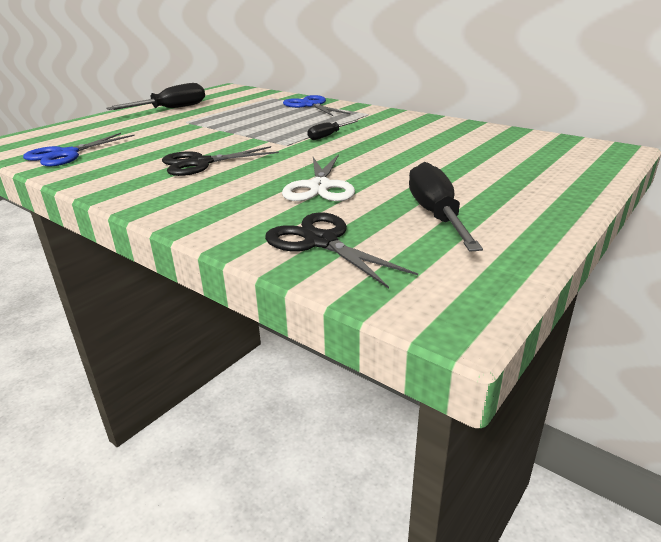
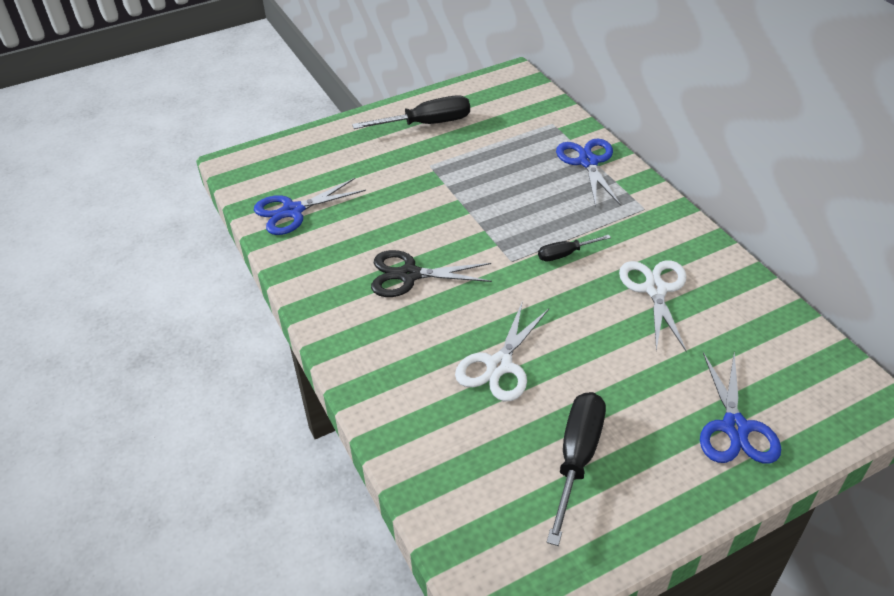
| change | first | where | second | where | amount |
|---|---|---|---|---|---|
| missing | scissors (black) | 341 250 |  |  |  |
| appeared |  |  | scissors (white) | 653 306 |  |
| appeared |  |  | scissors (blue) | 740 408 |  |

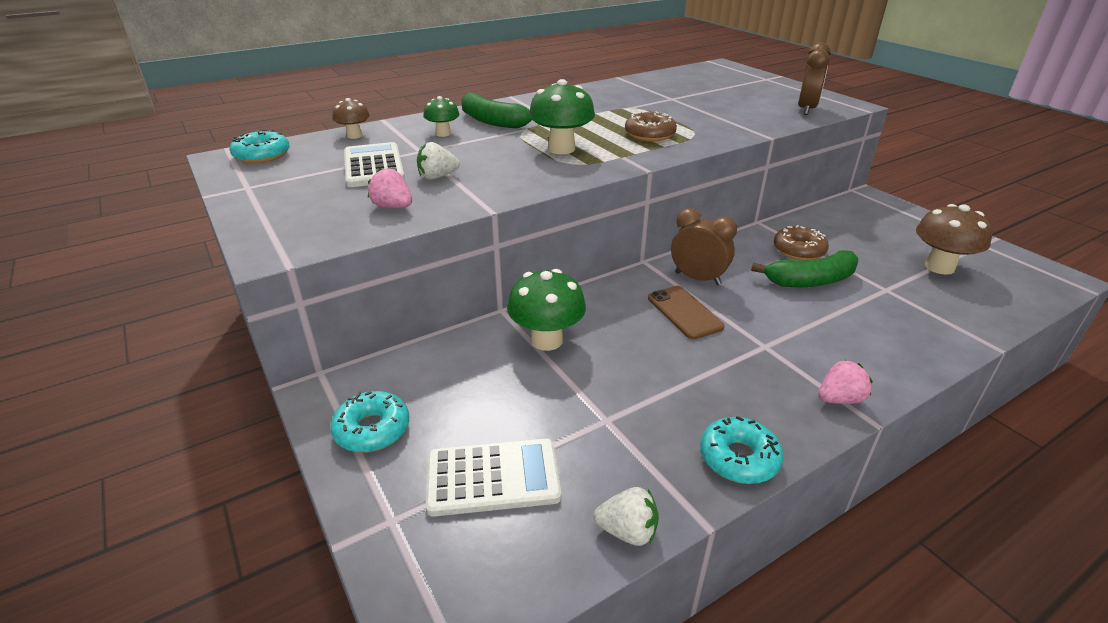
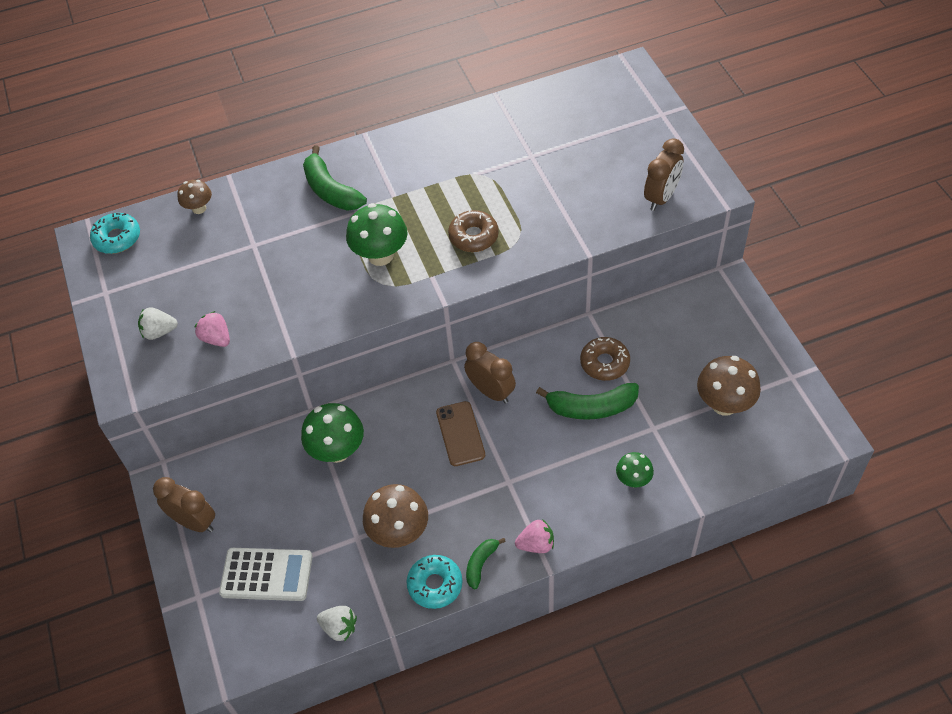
| change | first | where | second | where | amount |
|---|---|---|---|---|---|
| relocated | mushroom (green) | 441 116 |  | 635 470 |  |
| missing | calculator (white) | 374 164 |  |  |  |
| relocated | strawberry (white) | 438 161 |  | 158 323 |  |
| exchanged | donut (turquoise) | 369 421 | clock (brown) | 184 504 |  |
| appeared |  |  | mushroom (brown) | 395 516 |  |
| appeared |  |  | banana (green) | 486 563 |  |

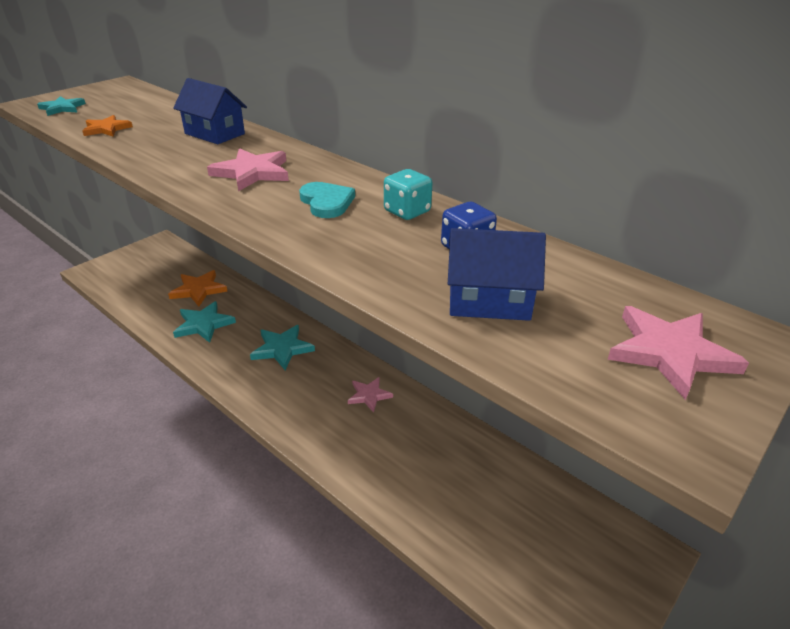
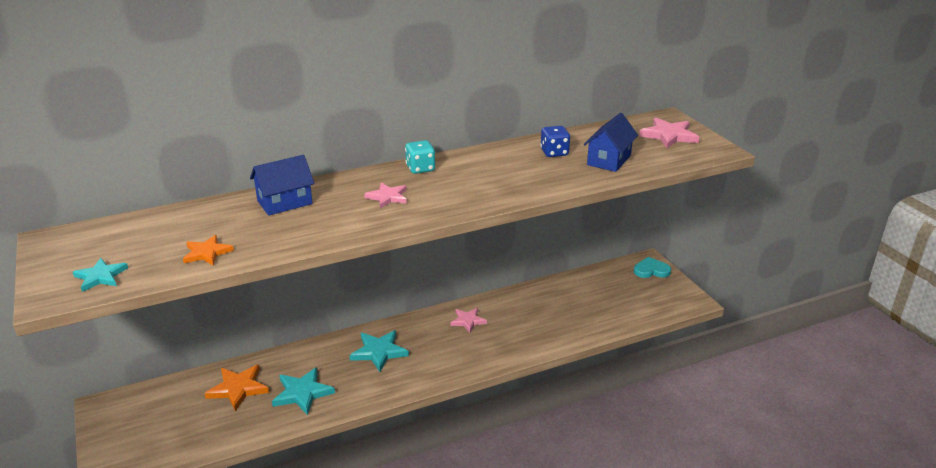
| change | first | where | second | where | amount |
|---|---|---|---|---|---|
| size | star (pink) | 248 169 |  | 385 195 | x0.66 |
| relocated | dice (turquoise) | 408 194 |  | 420 157 |  |
| relocated | heart (turquoise) | 327 200 |  | 652 267 |  |

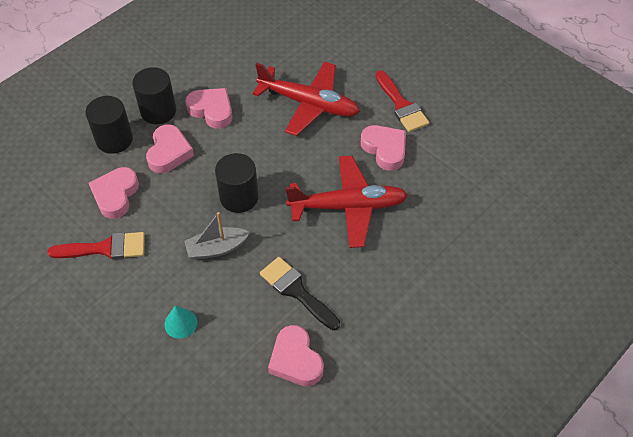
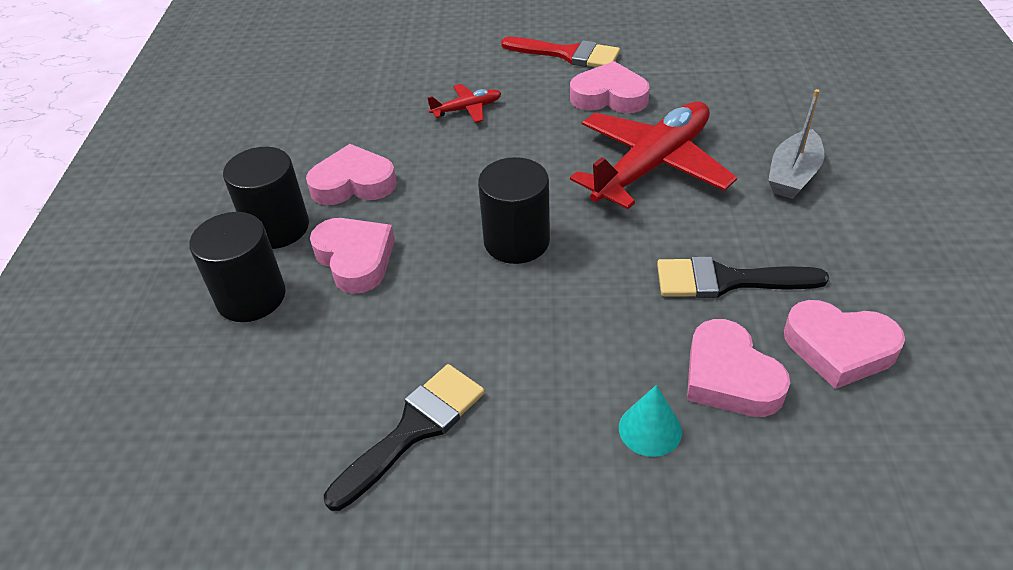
| change | first | where | second | where | amount |
|---|---|---|---|---|---|
| size | plane (red) | 306 99 |  | 464 103 | x0.45 |
| relocated | heart (pink) | 114 193 |  | 738 368 |  |
| relocated | boat (grey) | 217 236 |  | 796 144 |  |
| colour | brush (red) | 96 246 | brush (black) | 404 437 |  |

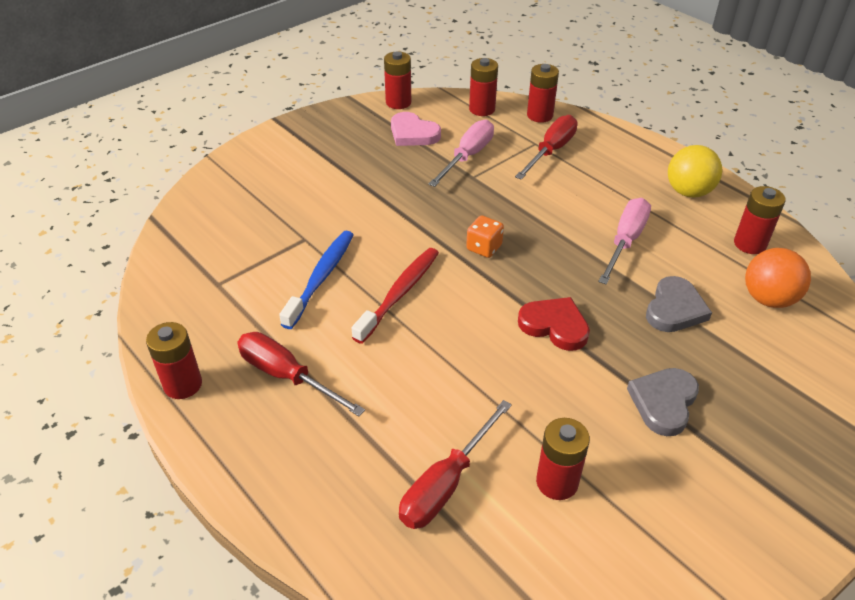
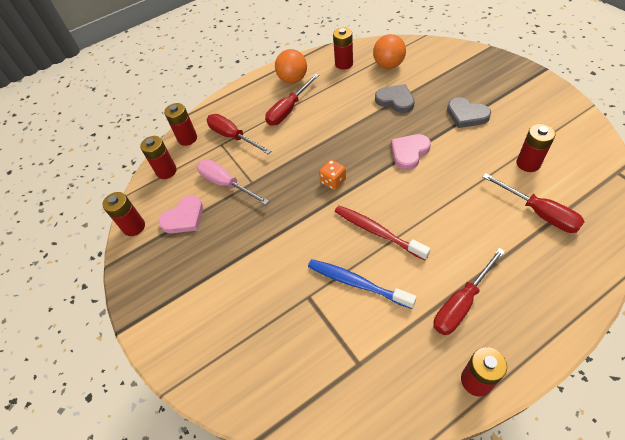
| change | first | where | second | where | amount |
|---|---|---|---|---|---|
| colour | ball (yellow) | 695 171 | ball (orange) | 291 66 |  |
| missing | screwdriver (pink) | 624 241 |  |  |  |
| colour | heart (red) | 554 324 | heart (pink) | 411 152 |  |
| appeared |  |  | screwdriver (red) | 292 100 |  |

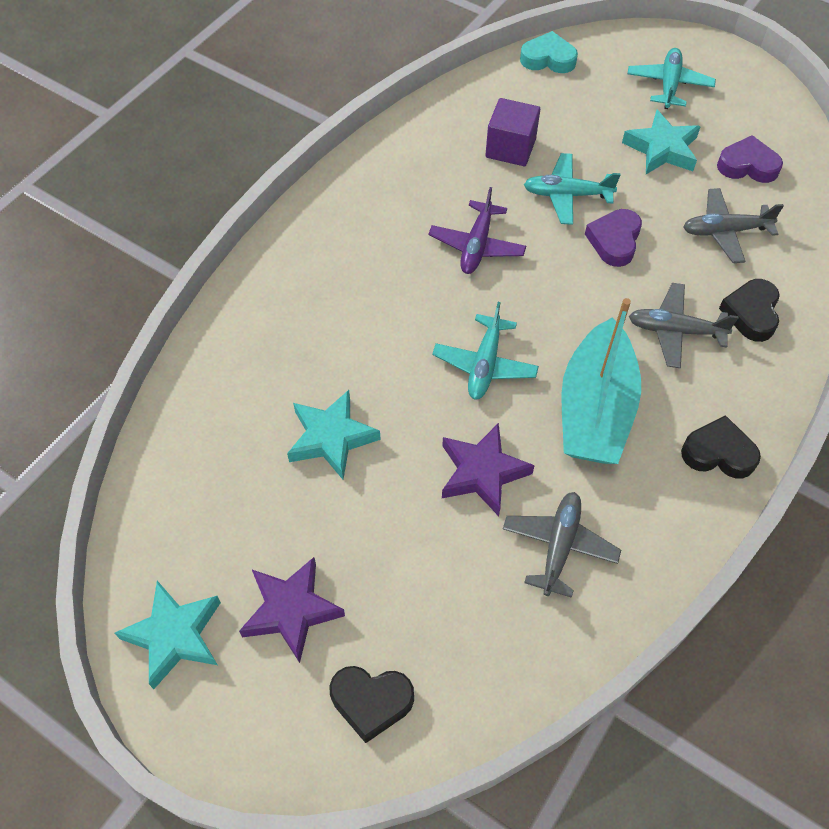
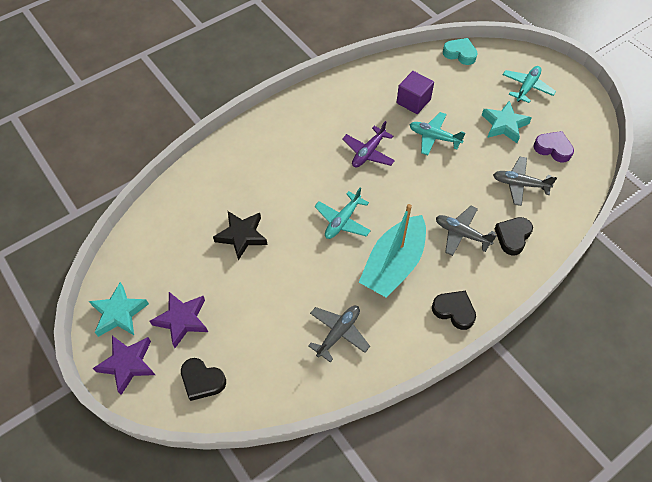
| change | first | where | second | where | amount |
|---|---|---|---|---|---|
| missing | heart (purple) | 613 238 |  |  |  |
| colour | star (turquoise) | 334 434 | star (black) | 240 236 |  |
| relocated | star (purple) | 488 469 |  | 124 365 |  |

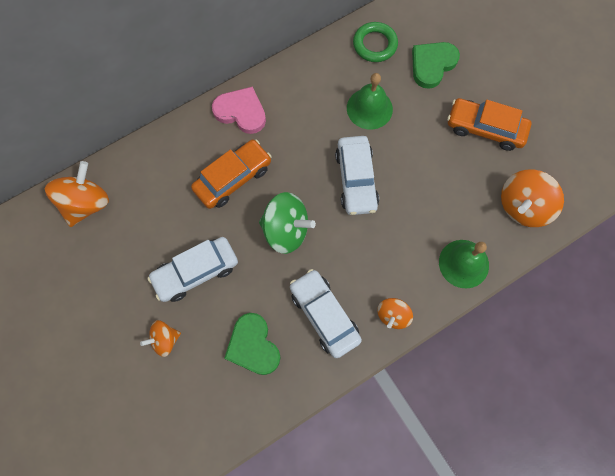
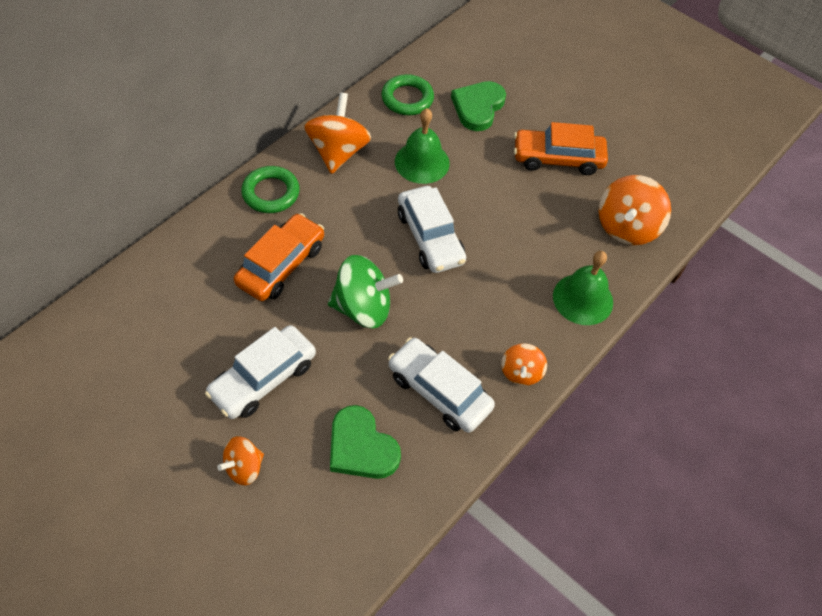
| change | first | where | second | where | amount |
|---|---|---|---|---|---|
| exchanged | heart (pink) | 239 110 | ring (green) | 270 189 |  |
| relocated | spinning top (orange) | 77 194 |  | 337 133 |  |

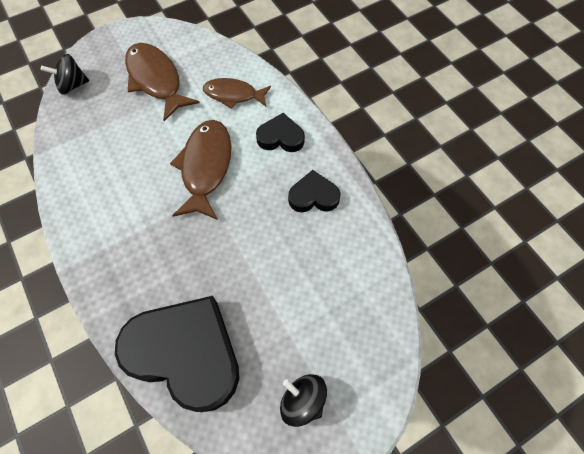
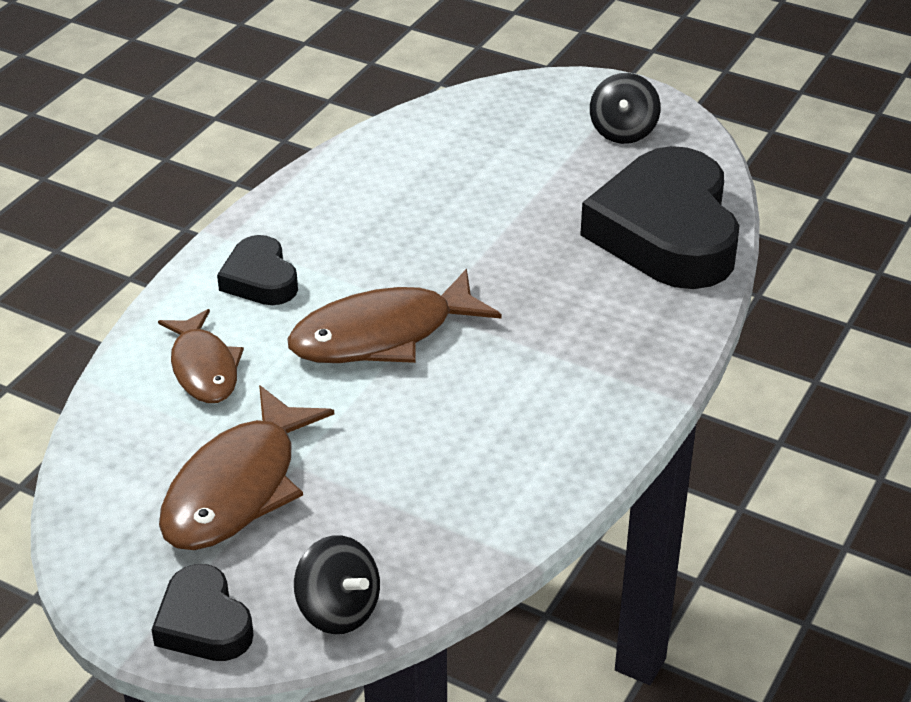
| change | first | where | second | where | amount |
|---|---|---|---|---|---|
| relocated | heart (black) | 314 191 |  | 202 612 |  |

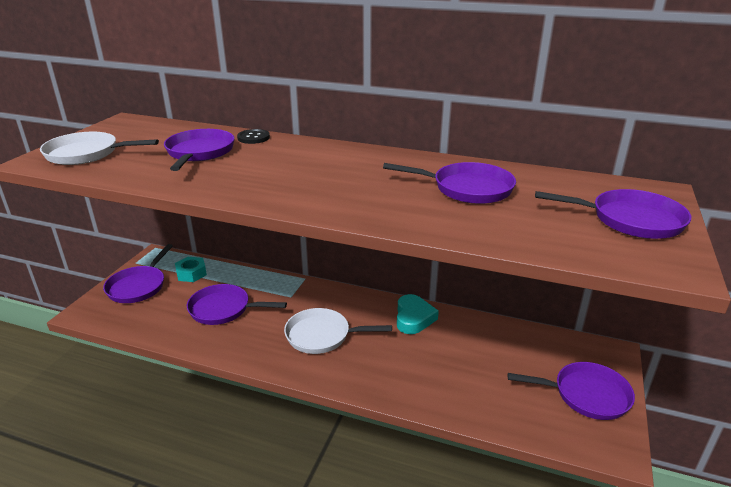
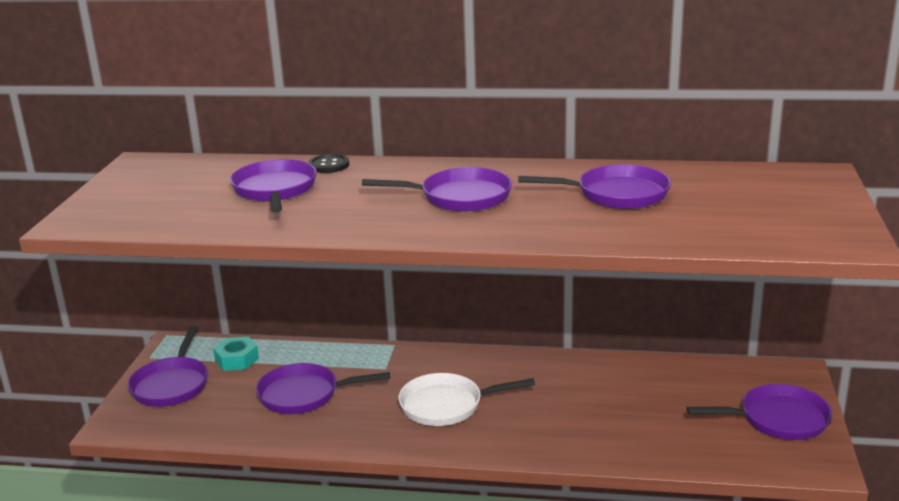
| change | first | where | second | where | amount |
|---|---|---|---|---|---|
| missing | pan (white) | 99 148 |  |  |  |
| relocated | pan (purple) | 613 214 |  | 437 189 |  |
| missing | heart (turquoise) | 418 314 |  |  |  |

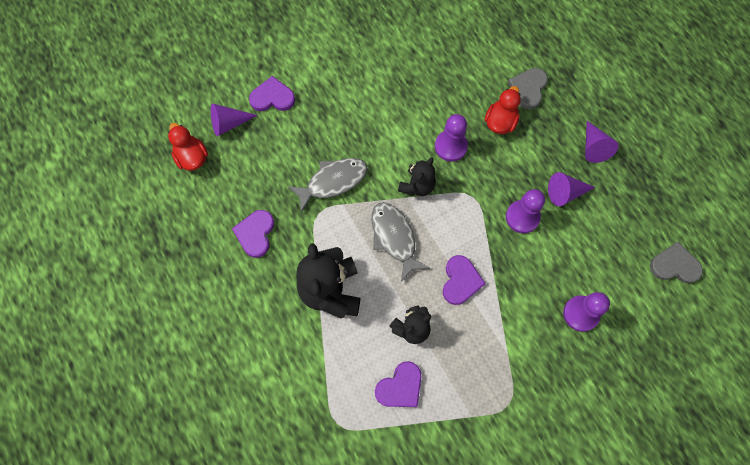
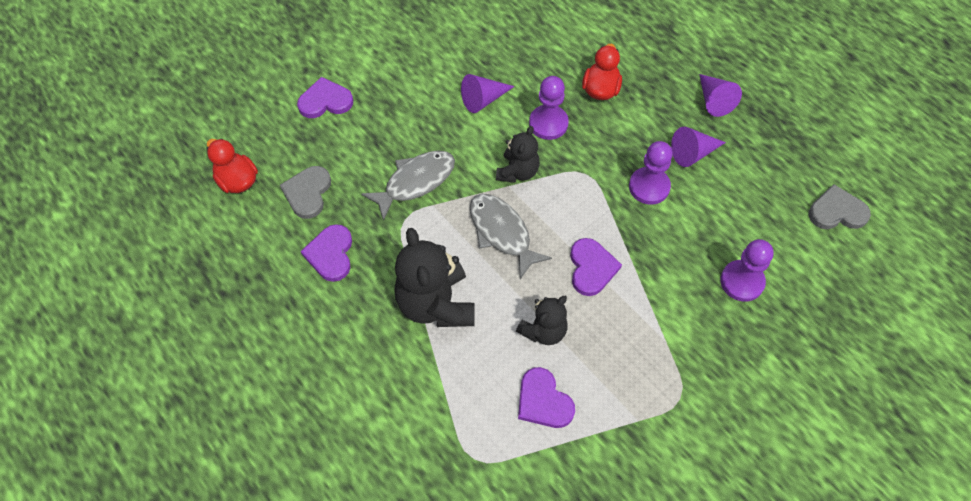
| change | first | where | second | where | amount |
|---|---|---|---|---|---|
| relocated | heart (grey) | 528 88 |  | 305 192 |  |
| relocated | cone (purple) | 234 119 |  | 488 93 |  |
| spun | heart (purple) | 398 384 |  | 546 397 | 105 degrees clockwise |

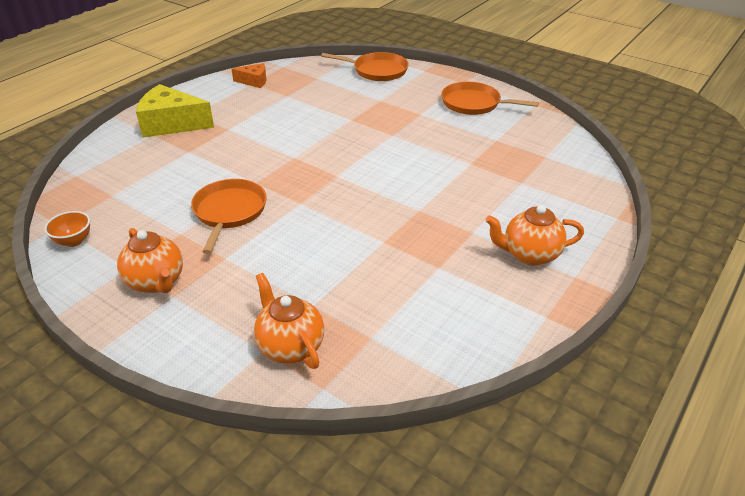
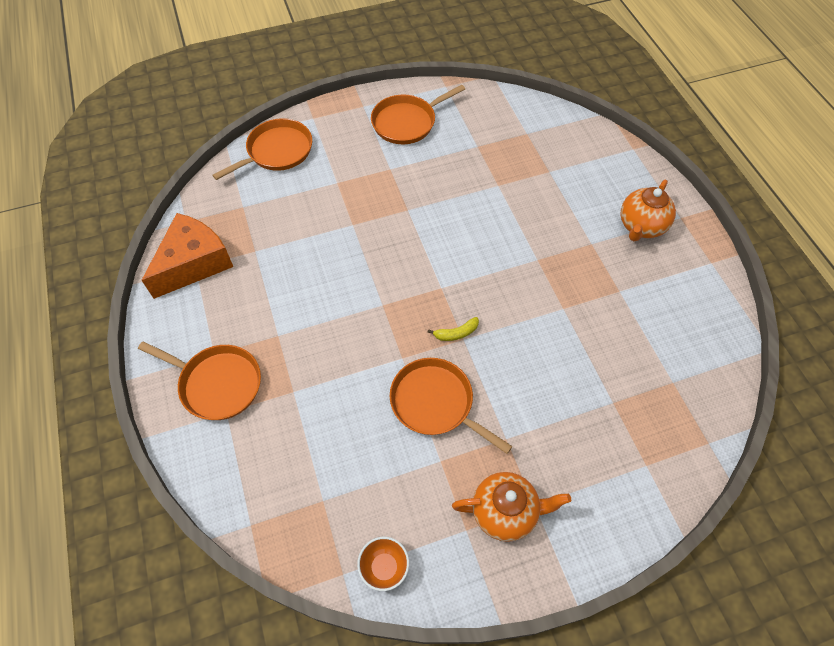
| change | first | where | second | where | amount |
|---|---|---|---|---|---|
| size | cheese (orange) | 249 75 |  | 187 256 | x1.88 |
| exchanged | cheese (yellow) | 175 111 | pan (orange) | 199 380 |  |
| missing | teapot (orange) | 289 321 |  |  |  |
| appeared |  |  | banana (yellow) | 453 329 |  |

